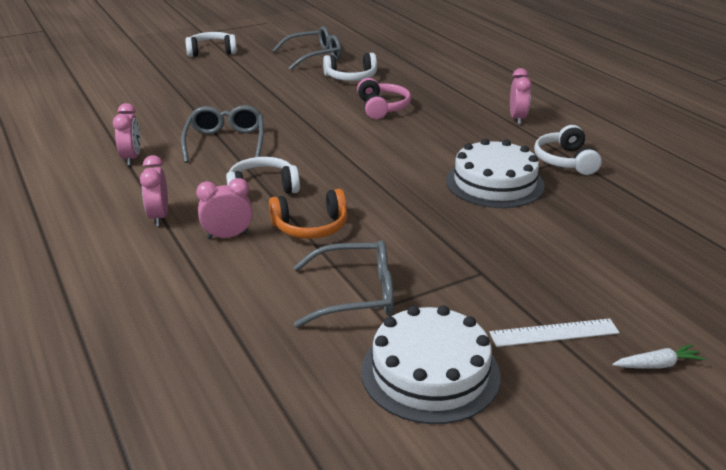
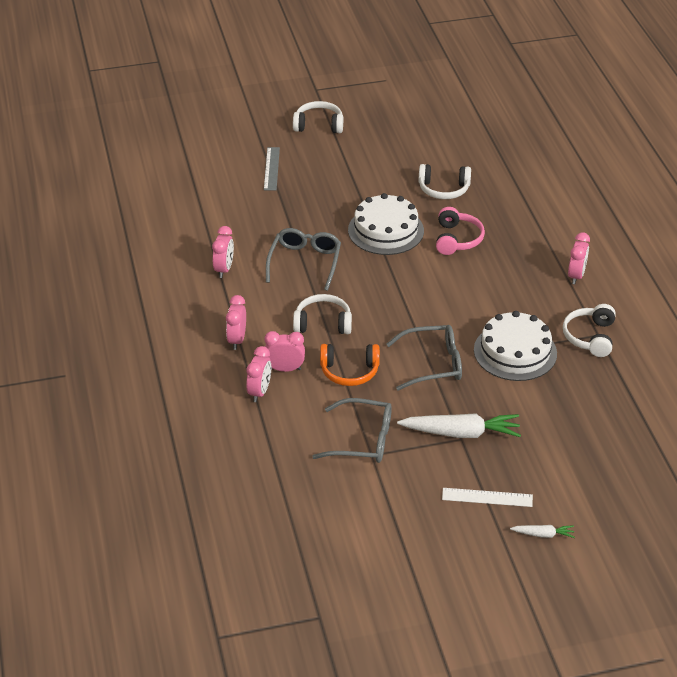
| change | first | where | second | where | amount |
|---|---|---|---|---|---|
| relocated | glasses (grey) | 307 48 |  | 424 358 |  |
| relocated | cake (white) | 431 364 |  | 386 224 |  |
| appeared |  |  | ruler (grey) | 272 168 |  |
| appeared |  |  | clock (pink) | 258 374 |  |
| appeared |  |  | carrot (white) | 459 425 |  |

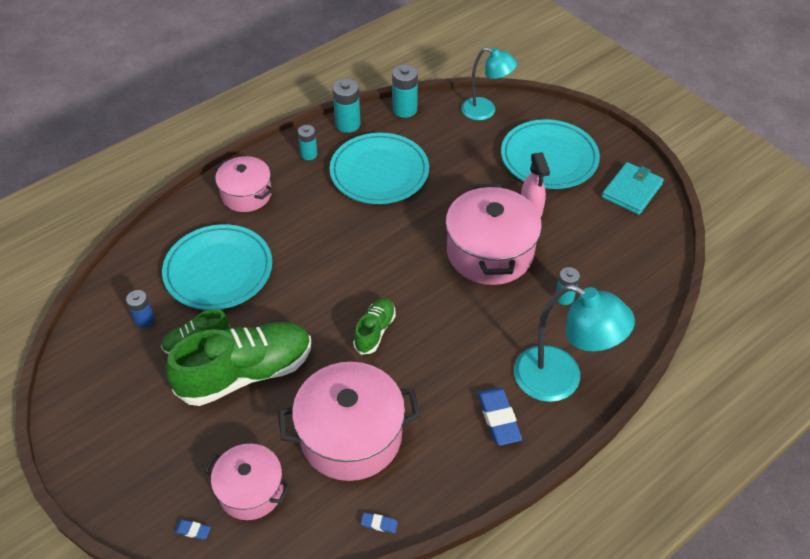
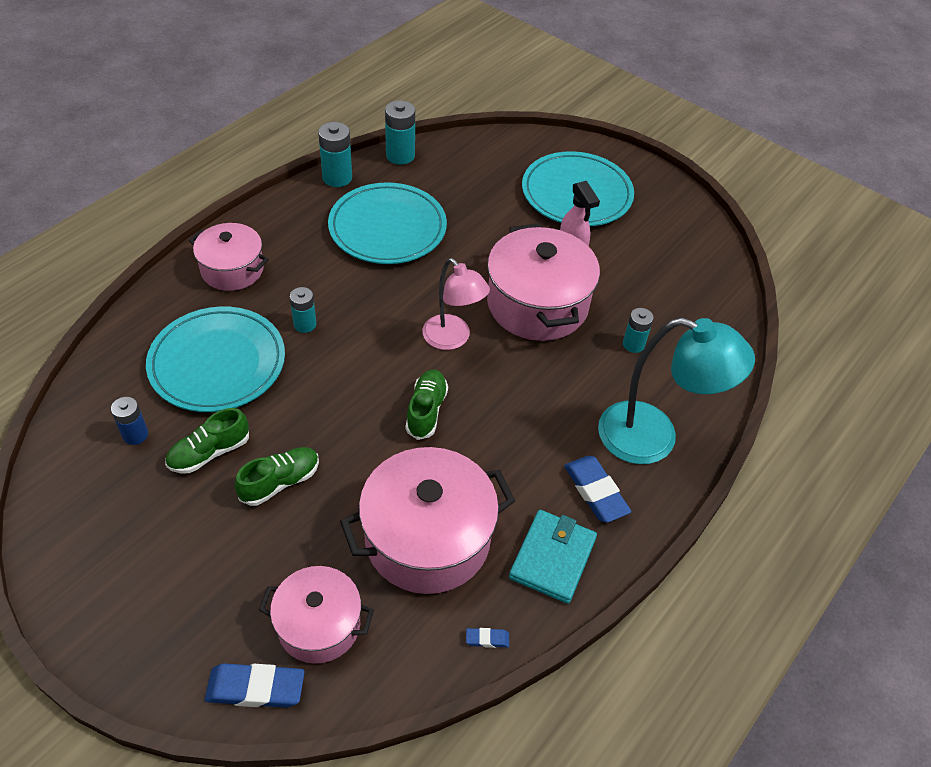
| change | first | where | second | where | amount |
|---|---|---|---|---|---|
| missing | lamp (turquoise) | 489 83 |  |  |  |
| relocated | battery (turquoise) | 307 142 |  | 303 310 |  |
| relocated | wallet (turquoise) | 633 188 |  | 553 557 |  |
| size | shoe (green) | 238 364 |  | 277 476 | x0.50 |
| size | eraser (blue) | 192 530 |  | 255 685 | x2.09 |
| appeared |  |  | lamp (pink) | 456 304 |  |

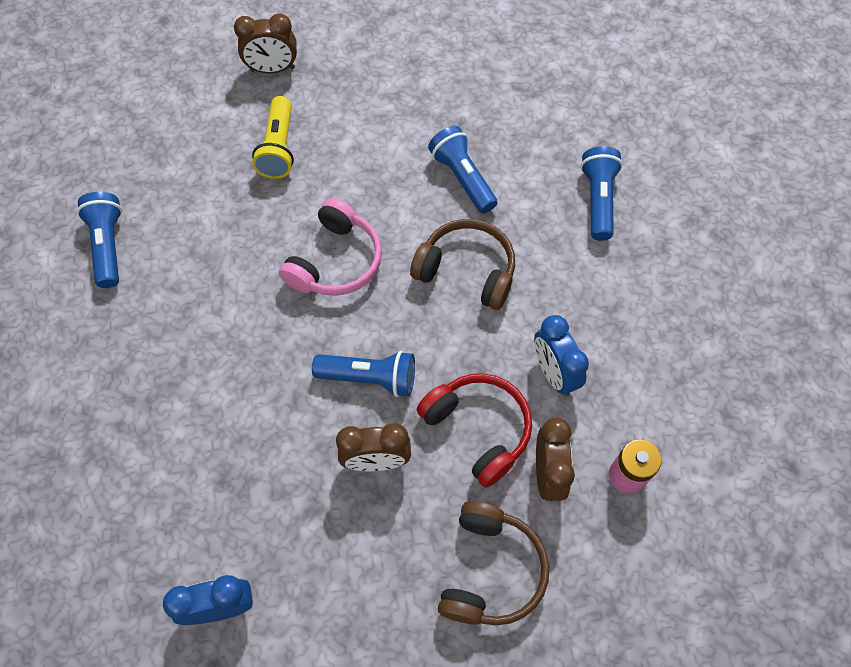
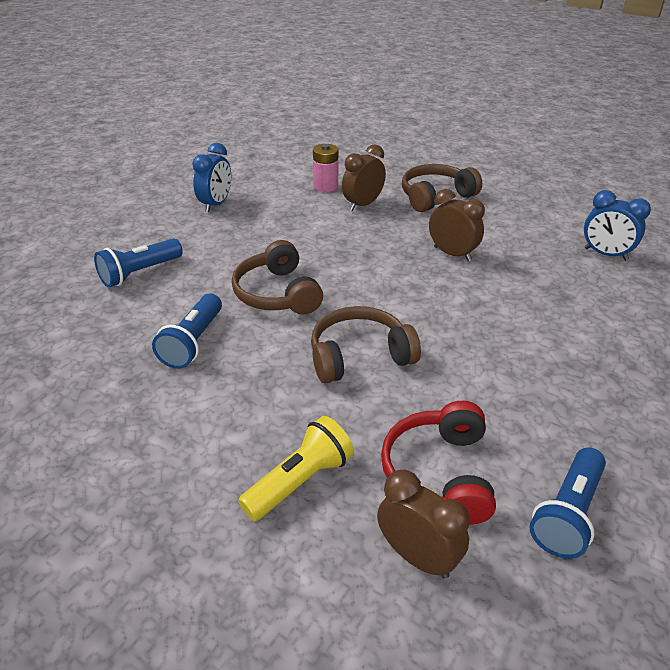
| change | first | where | second | where | amount |
|---|---|---|---|---|---|
| relocated | clock (brown) | 265 43 |  | 423 524 |  |
| colour | headphones (pink) | 330 247 | headphones (brown) | 366 344 |  |
| relocated | clock (blue) | 561 355 |  | 211 177 |  |
| missing | flashlight (blue) | 363 374 |  |  |  |
| relocated | headphones (red) | 474 430 |  | 438 463 |  |

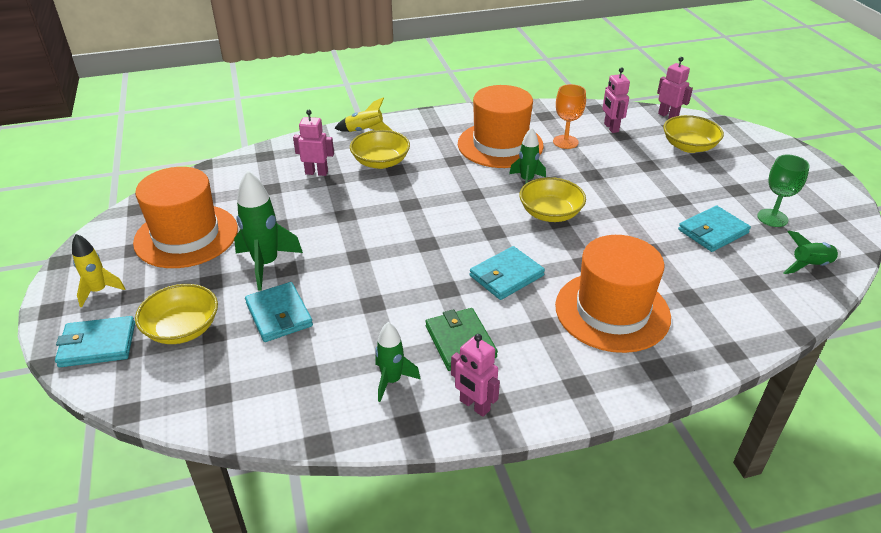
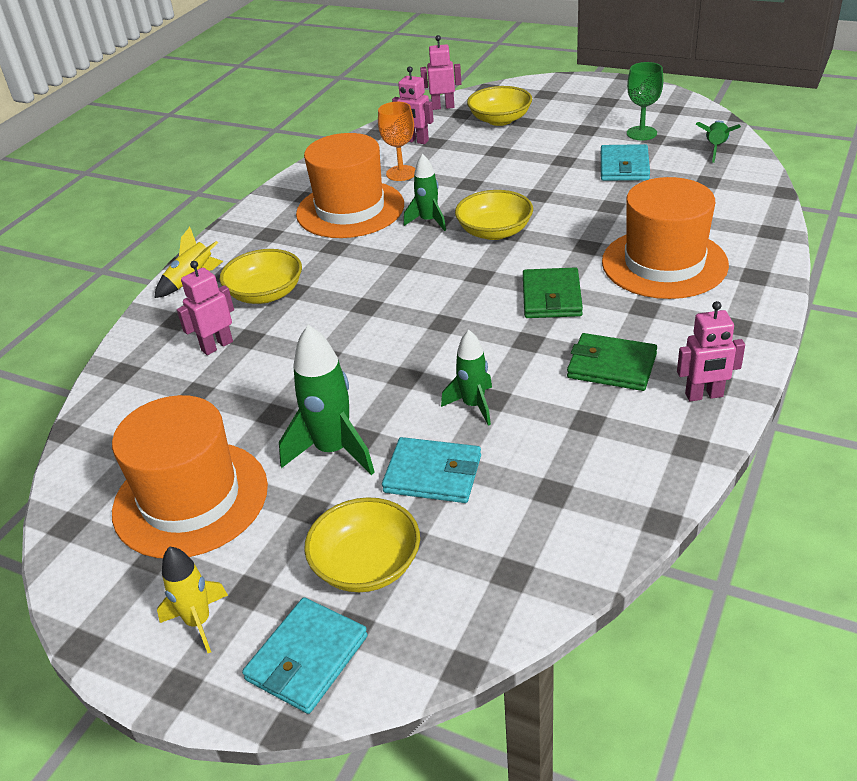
| change | first | where | second | where | amount |
|---|---|---|---|---|---|
| colour | wallet (turquoise) | 507 273 | wallet (green) | 553 292 |  |
| relocated | rocket (green) | 397 362 |  | 466 377 |  |

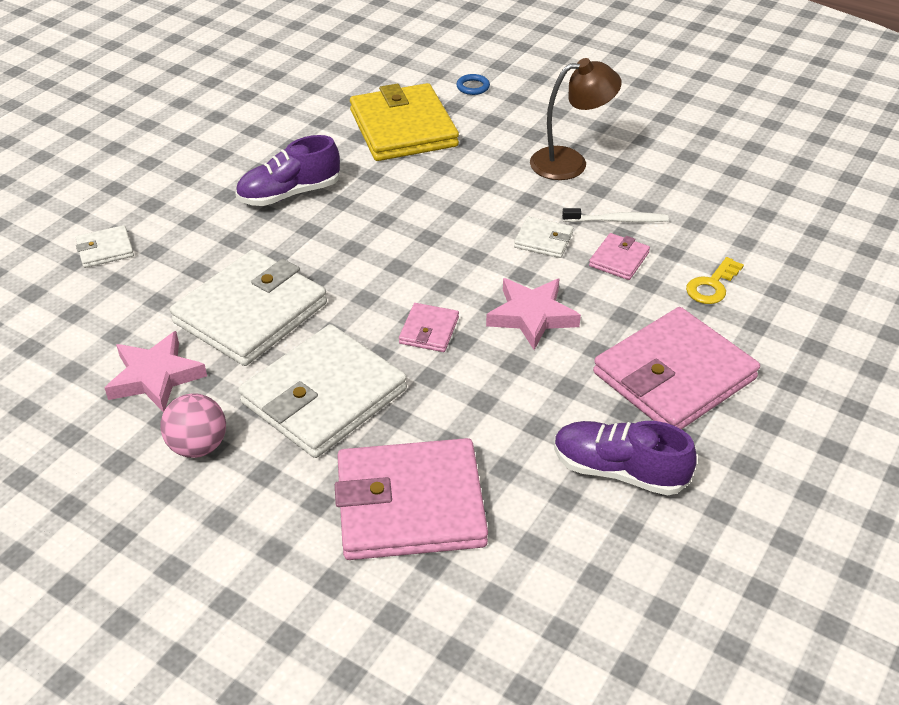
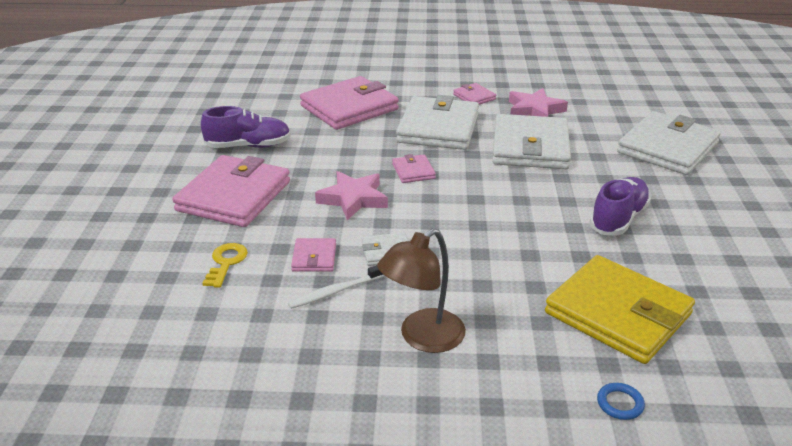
| change | first | where | second | where | amount |
|---|---|---|---|---|---|
| size | wallet (white) | 105 246 |  | 669 143 | x2.22 |
| exchanged | ball (pink) | 193 425 | wallet (pink) | 474 94 |  |

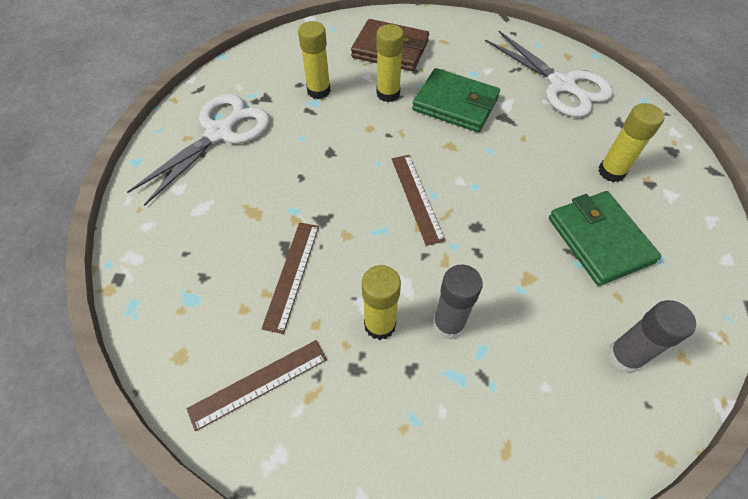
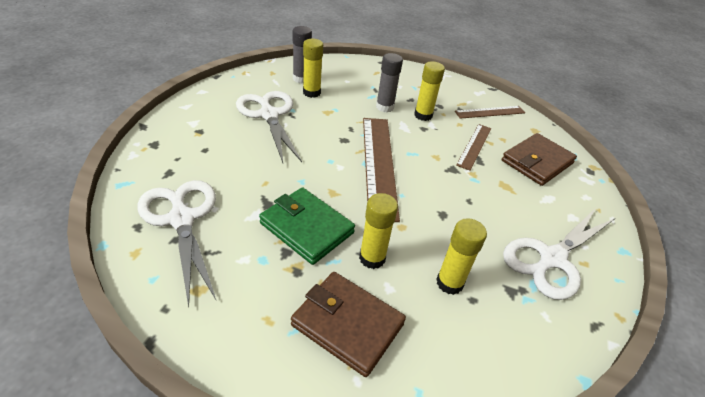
| change | first | where | second | where | amount |
|---|---|---|---|---|---|
| relocated | glue stick (yellow) | 631 142 |  | 313 68 |  |
| size | ruler (brown) | 419 200 |  | 381 170 | x1.79 |
| exchanged | wallet (green) | 605 238 | scissors (white) | 269 127 |  |
| appeared |  |  | wallet (brown) | 539 159 |  |

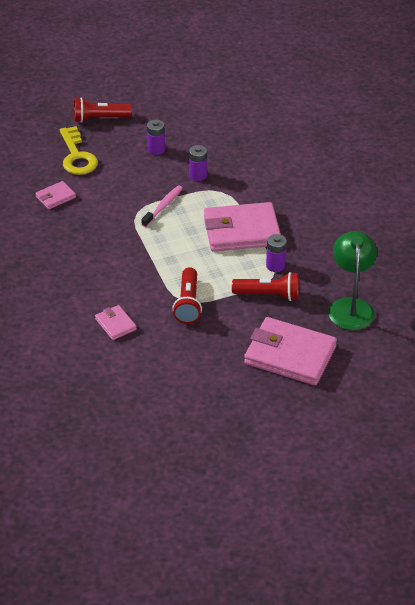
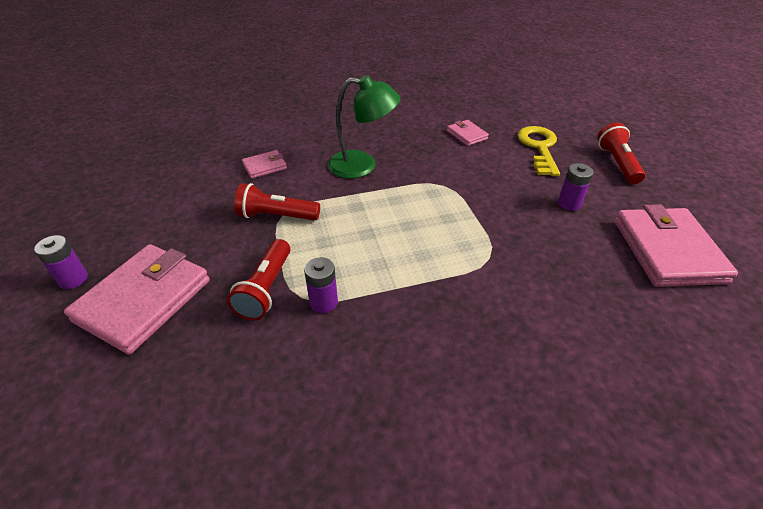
| change | first | where | second | where | amount |
|---|---|---|---|---|---|
| spun | key (yellow) | 79 150 |  | 538 151 | 105 degrees clockwise |
| relocated | battery (purple) | 198 163 |  | 61 262 |  |
| missing | toothbrush (pink) | 162 206 |  |  |  |
| relocated | wallet (pink) | 242 226 |  | 676 245 |  |
| relocated | lamp (green) | 352 280 |  | 363 126 |  |

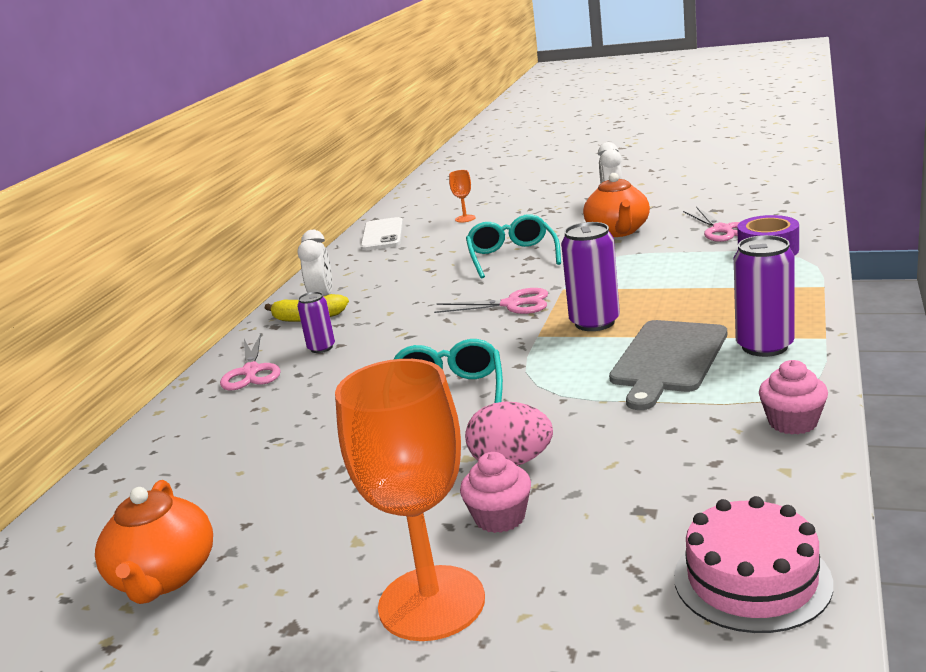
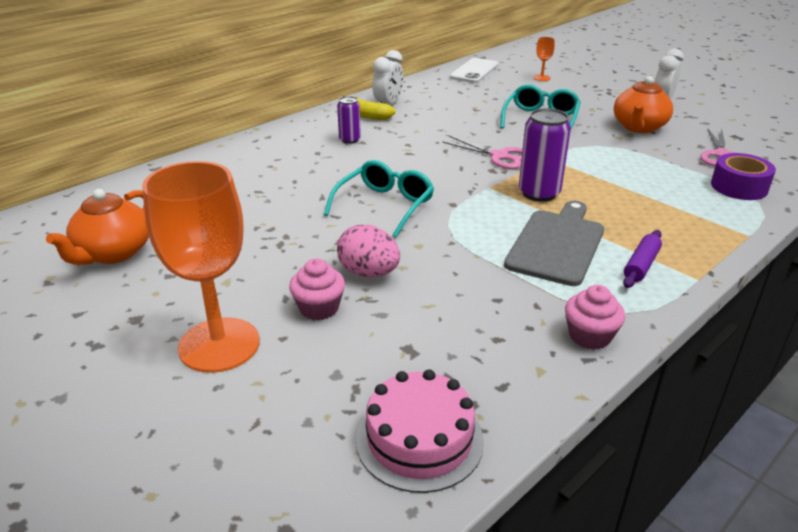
| change | first | where | second | where | amount |
|---|---|---|---|---|---|
| exchanged | can (purple) | 764 296 | rolling pin (purple) | 642 259 |  |
| spun | cutting board (grey) | 668 365 |  | 554 243 | 150 degrees clockwise |
| missing | scissors (pink) | 250 362 |  |  |  |

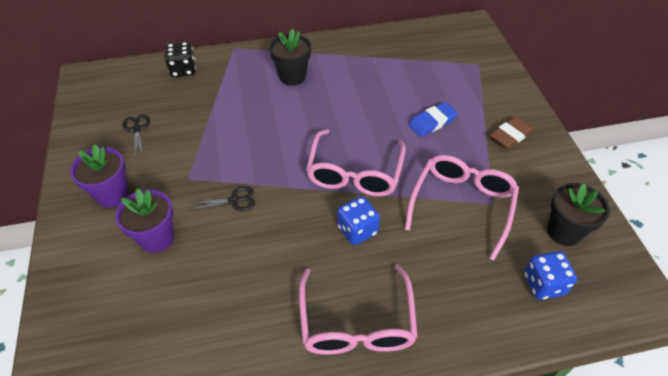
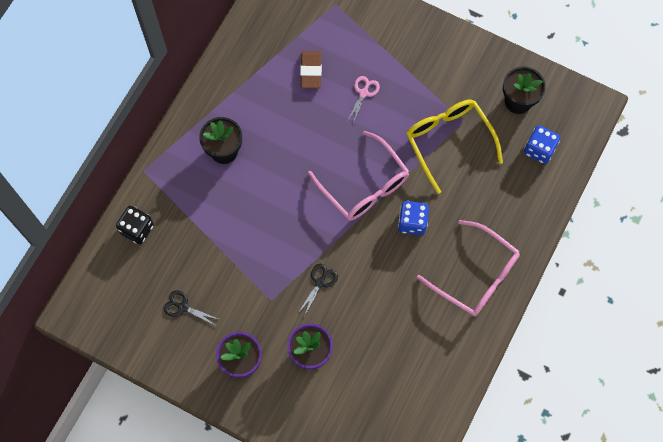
| change | first | where | second | where | amount |
|---|---|---|---|---|---|
| exchanged | eraser (blue) | 433 119 | scissors (pink) | 363 100 |  |
| relocated | eraser (brown) | 512 132 |  | 311 69 |  |
| colour | glasses (pink) | 462 207 | glasses (yellow) | 454 147 |  |

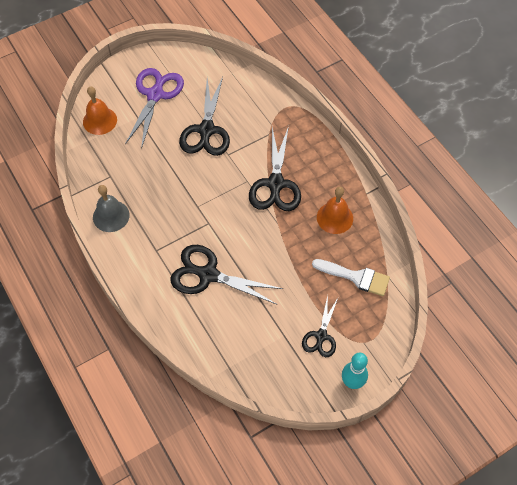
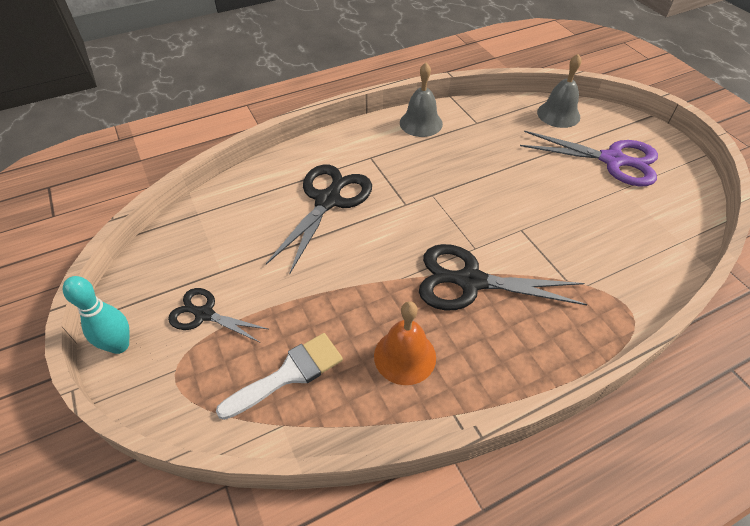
| change | first | where | second | where | amount |
|---|---|---|---|---|---|
| missing | scissors (black) | 204 116 |  |  |  |
| colour | bell (orange) | 100 110 | bell (grey) | 559 91 |  |
| spun | brush (white) | 351 277 |  | 279 376 | 150 degrees counterclockwise |

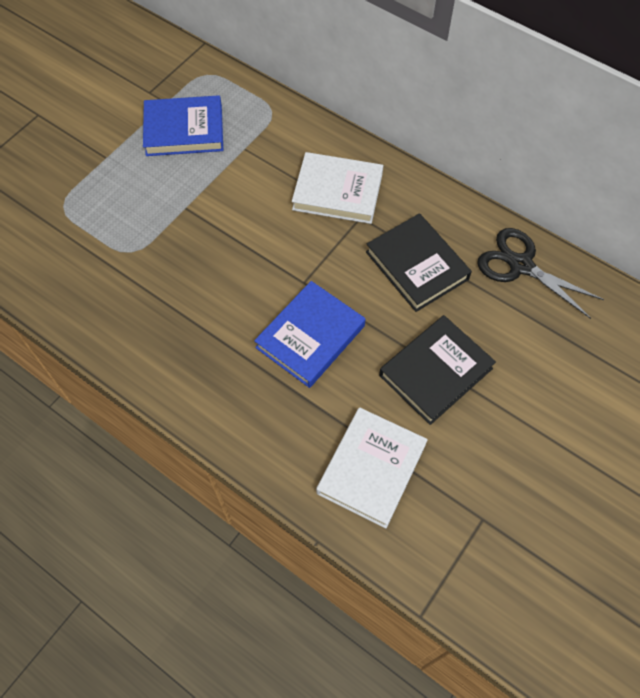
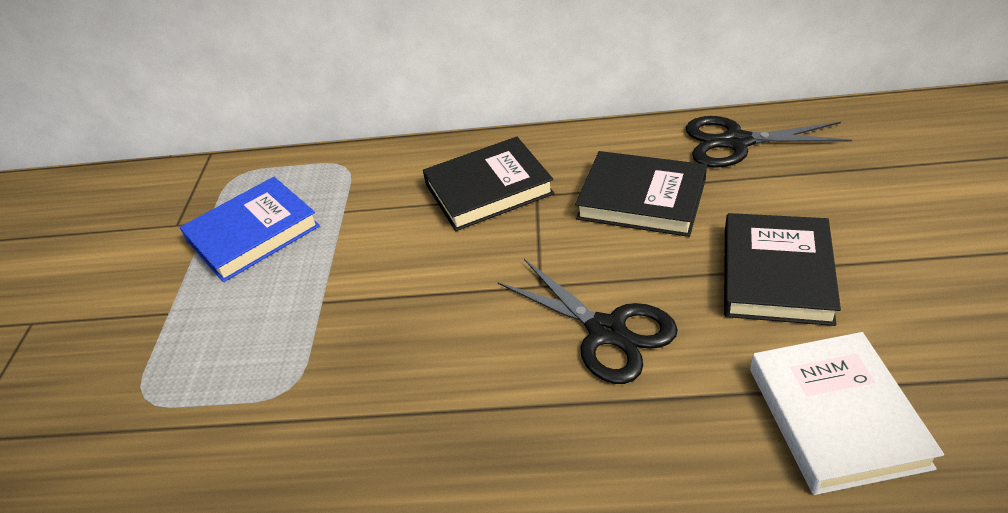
| change | first | where | second | where | amount |
|---|---|---|---|---|---|
| colour | book (white) | 337 188 | book (black) | 489 184 |  |
| exchanged | book (blue) | 309 334 | scissors (black) | 587 321 |  |

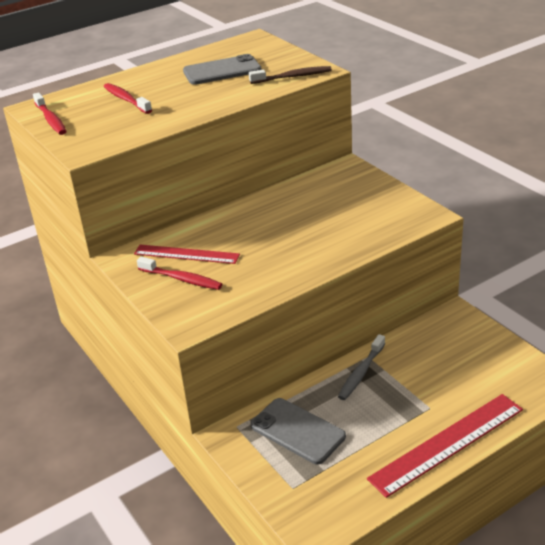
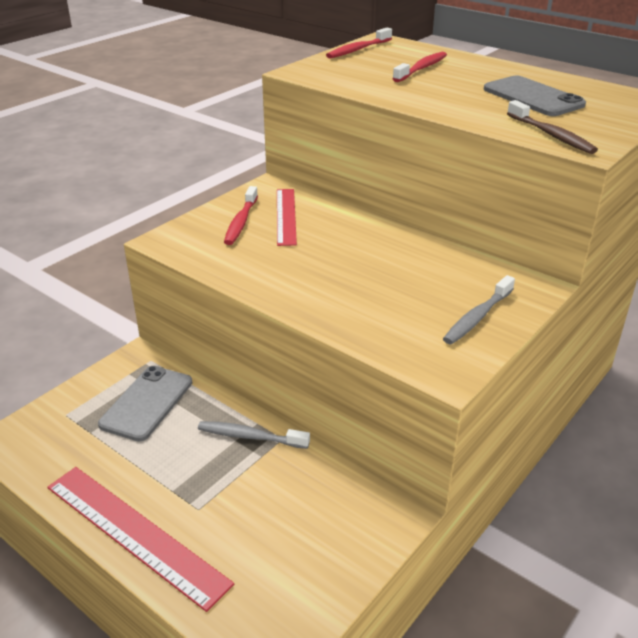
| change | first | where | second | where | amount |
|---|---|---|---|---|---|
| appeared |  |  | toothbrush (grey) | 479 309 |  |

